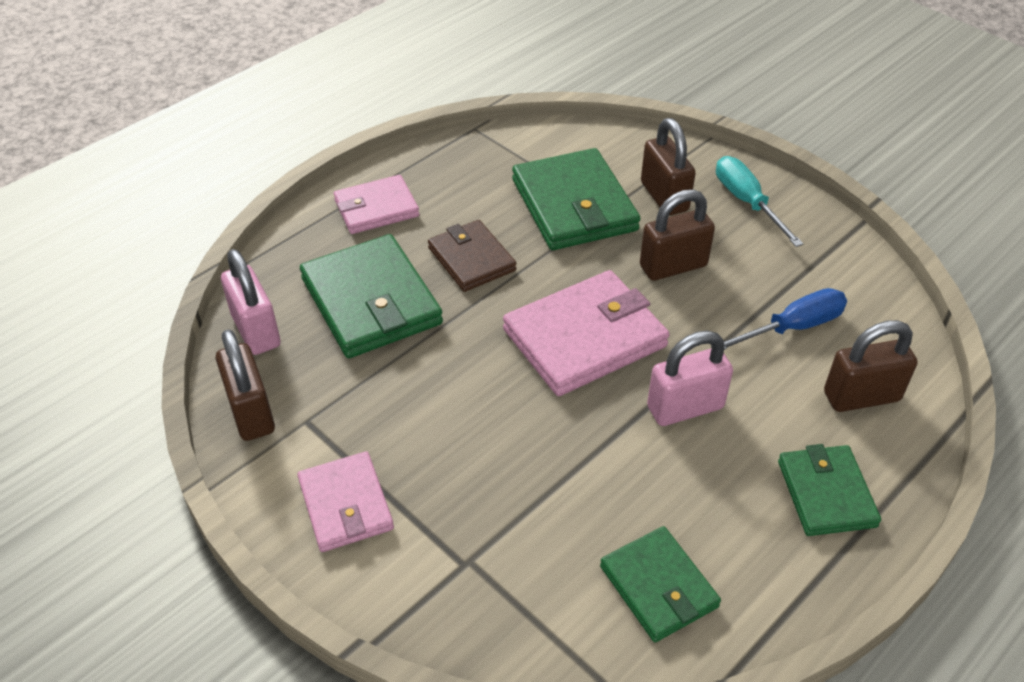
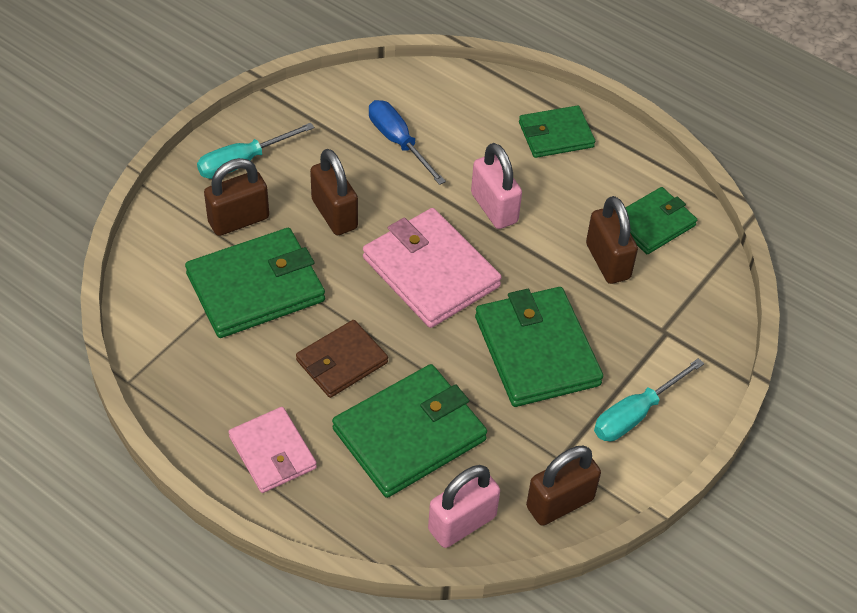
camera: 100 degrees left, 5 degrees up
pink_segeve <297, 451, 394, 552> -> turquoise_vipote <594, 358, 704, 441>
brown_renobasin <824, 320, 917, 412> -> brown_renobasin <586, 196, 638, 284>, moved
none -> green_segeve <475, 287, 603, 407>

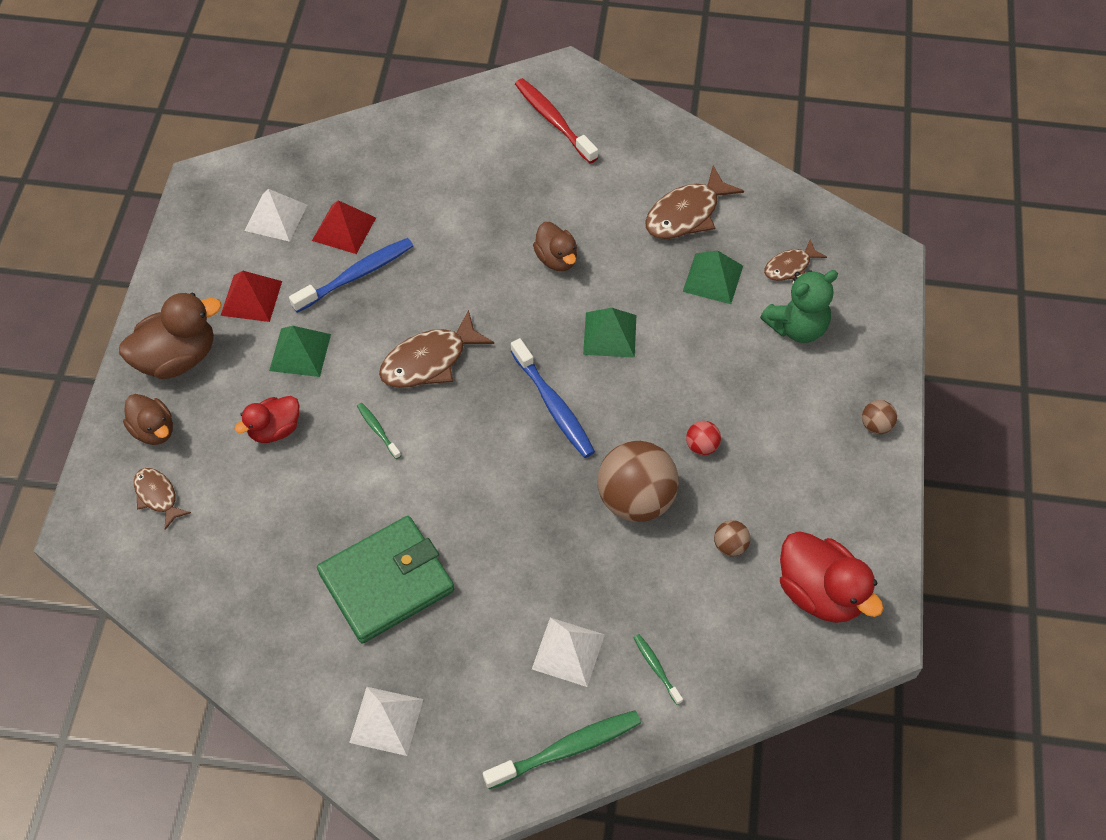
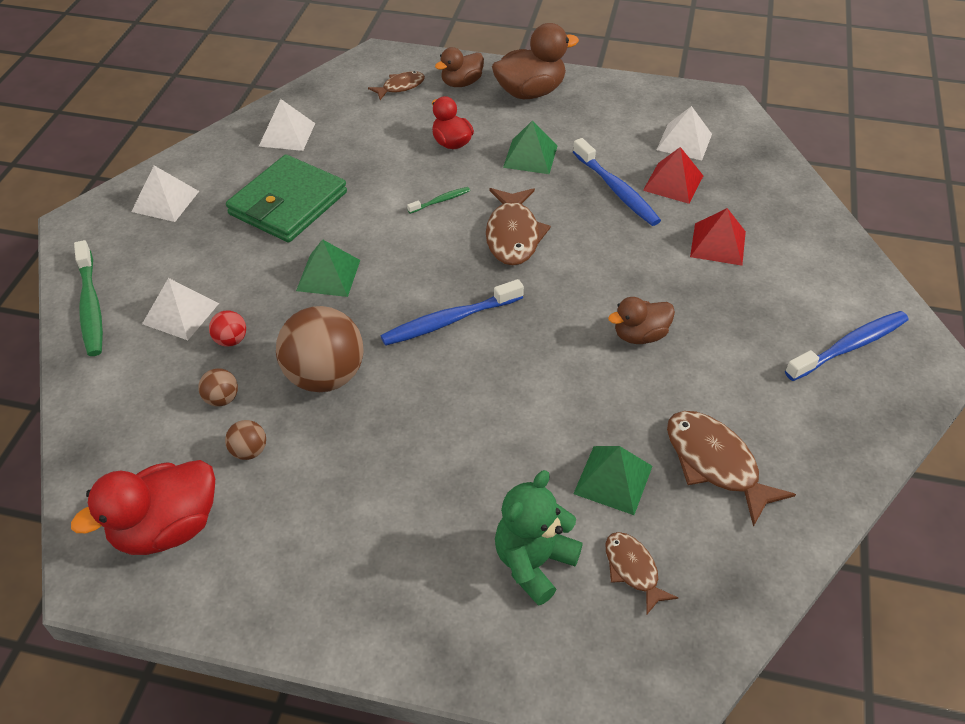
camera: 95 degrees right, 10 degrees down
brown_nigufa <119, 293, 222, 379> -> brown_nigufa <492, 23, 579, 99>, 90 degrees counterclockwise
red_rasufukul <220, 271, 282, 322> -> red_rasufukul <690, 208, 746, 266>, moved
green_segeve <317, 516, 454, 644> -> green_segeve <226, 154, 347, 243>, 60 degrees clockwise
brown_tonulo <379, 310, 494, 388> -> brown_tonulo <486, 188, 551, 266>, 150 degrees counterclockwise
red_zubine <515, 78, 598, 164> -> blue_zubine <785, 311, 909, 381>
green_rasufukul <583, 308, 636, 358> -> green_rasufukul <296, 239, 360, 297>, moved
green_zubine <633, 634, 683, 705> -> none
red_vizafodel <686, 421, 721, 455> -> red_vizafodel <209, 310, 246, 347>, moved
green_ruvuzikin <760, 270, 838, 343> -> green_ruvuzikin <495, 470, 583, 606>, 60 degrees clockwise
brown_vizafodel <862, 400, 897, 434> -> brown_vizafodel <198, 368, 238, 407>, moved
none -> white_rasufukul <259, 99, 315, 151>

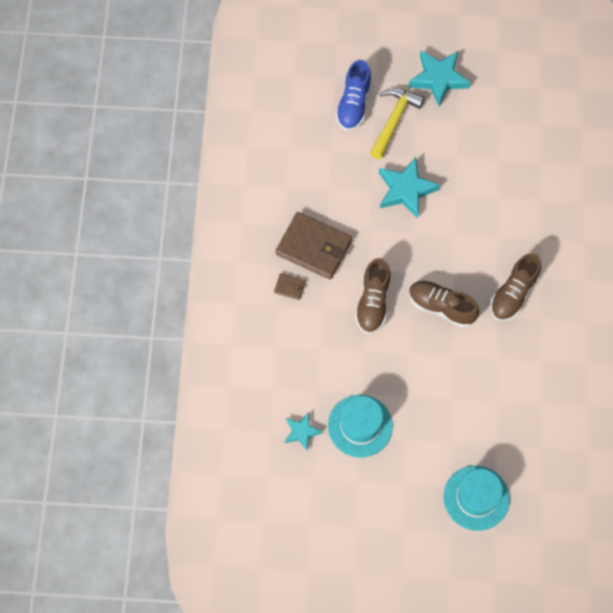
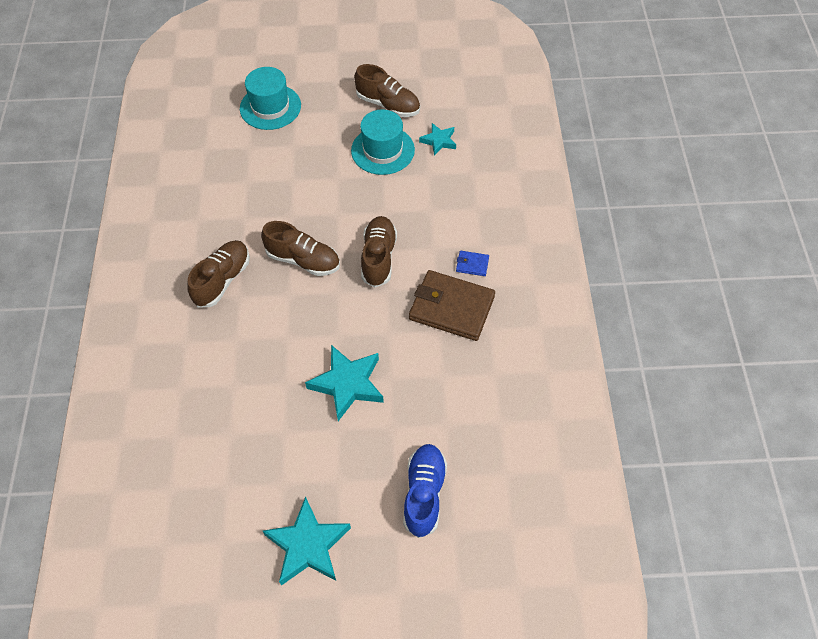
camera: 175 degrees right, 10 degrees down
brown_segeve <274, 273, 306, 300> -> blue_segeve <456, 251, 489, 276>
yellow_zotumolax <370, 88, 425, 159> -> none
none -> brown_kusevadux <354, 64, 420, 117>

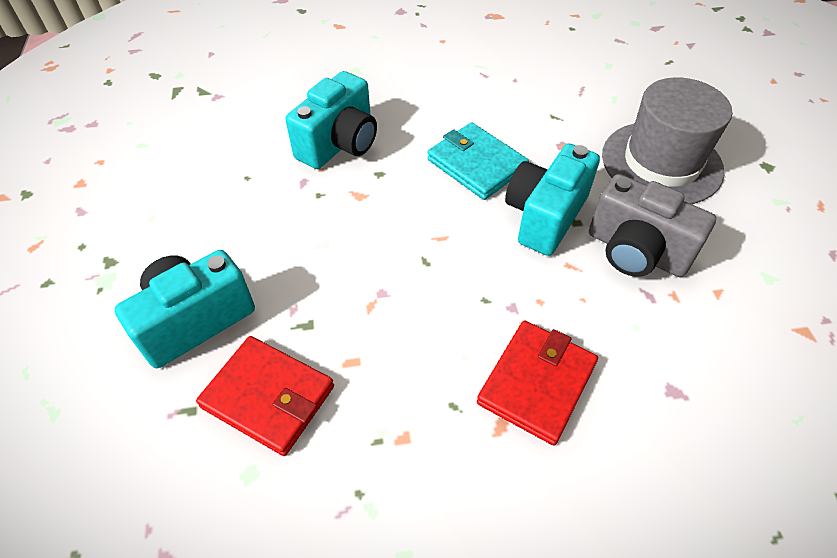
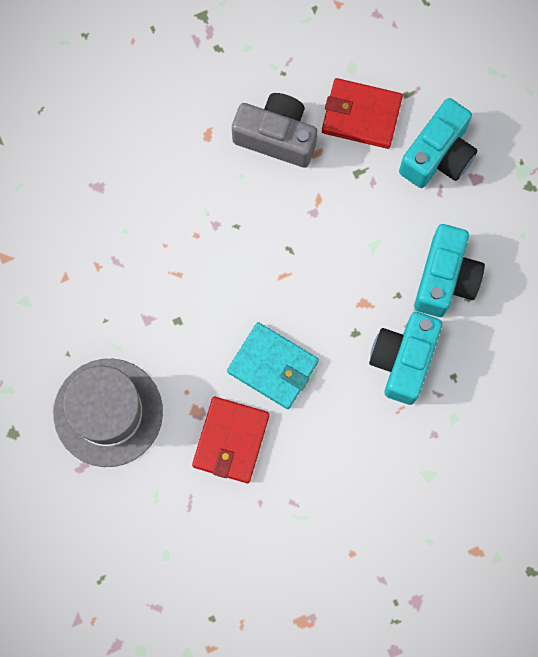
camera: 165 degrees right, 25 degrees up
red_segeve <477, 321, 598, 445> -> red_segeve <192, 397, 269, 483>, moved
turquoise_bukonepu <505, 144, 600, 256> -> turquoise_bukonepu <414, 224, 485, 317>, moved
grey_bukonepu <589, 174, 716, 277> -> grey_bukonepu <232, 93, 317, 168>, moved

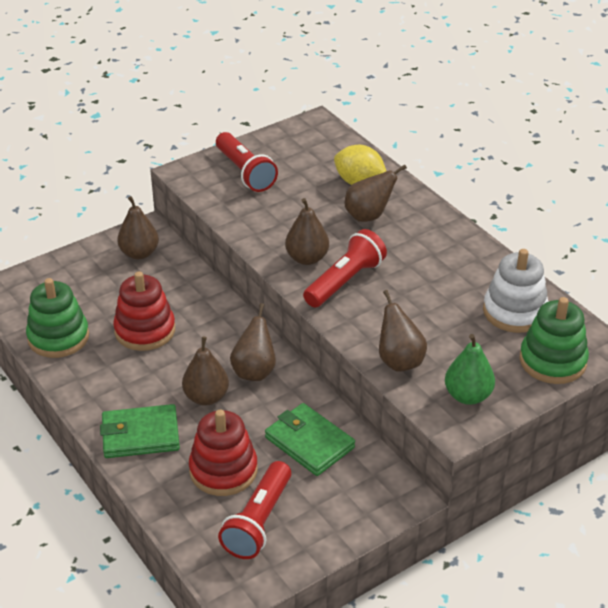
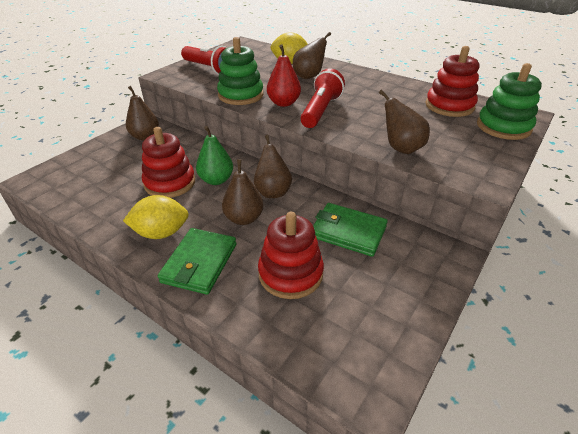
camera: 20 degrees left, 0 degrees up
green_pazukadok <26, 278, 89, 358> -> green_pazukadok <217, 37, 264, 105>, moved
green_segeve <100, 404, 180, 458> -> green_segeve <158, 228, 236, 295>, 45 degrees counterclockwise
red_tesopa <218, 461, 291, 559> -> none
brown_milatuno <285, 198, 329, 265> -> red_milatuno <267, 44, 301, 107>
green_milatuno <445, 334, 495, 405> -> green_milatuno <196, 126, 233, 185>, moved
white_pazukadok <483, 249, 549, 333> -> red_pazukadok <425, 46, 479, 117>
none -> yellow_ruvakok <123, 195, 189, 239>

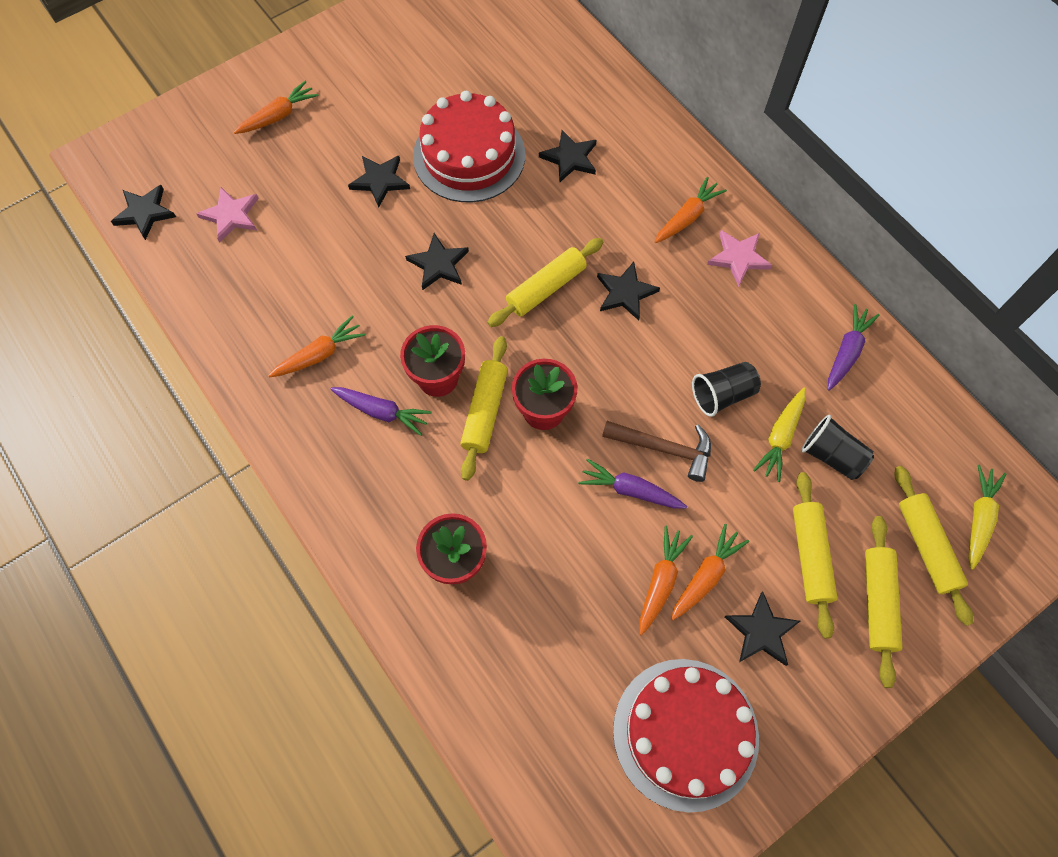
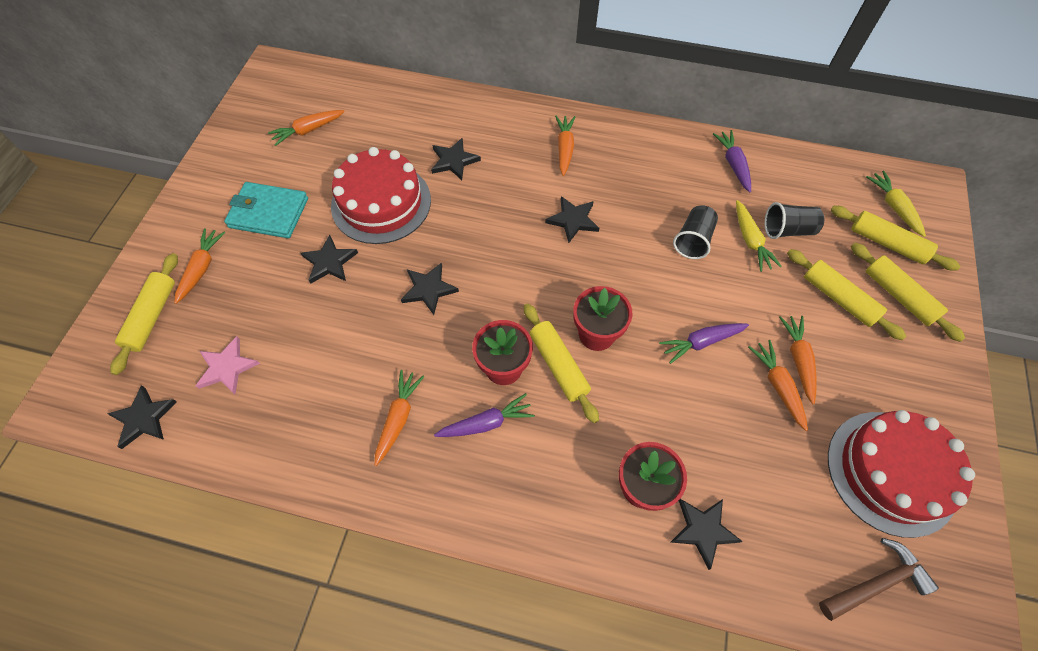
camera: 40 degrees left, 5 degrees down
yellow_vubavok <487, 238, 603, 327> -> yellow_vubavok <110, 253, 178, 375>, moved
brown_zotumolax <602, 421, 711, 482> -> brown_zotumolax <819, 538, 939, 621>, moved
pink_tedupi <707, 230, 772, 287> -> none
black_tedupi <725, 592, 800, 666> -> black_tedupi <671, 499, 743, 570>, moved
none -> turquoise_segeve <224, 182, 308, 238>
none -> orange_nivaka <268, 110, 345, 146>

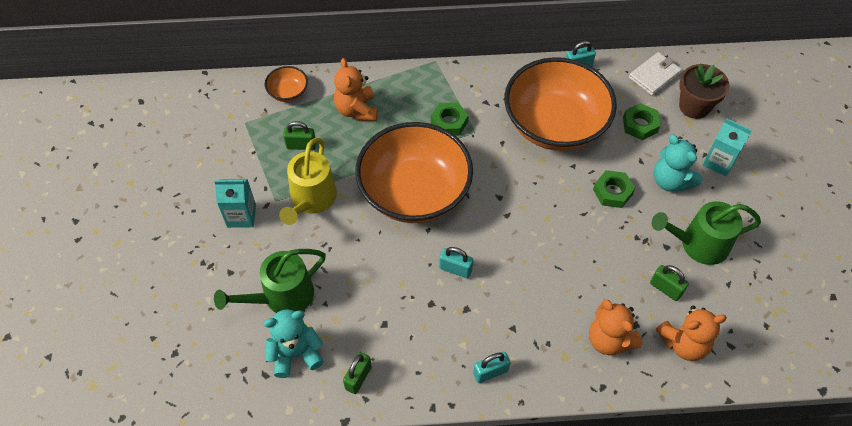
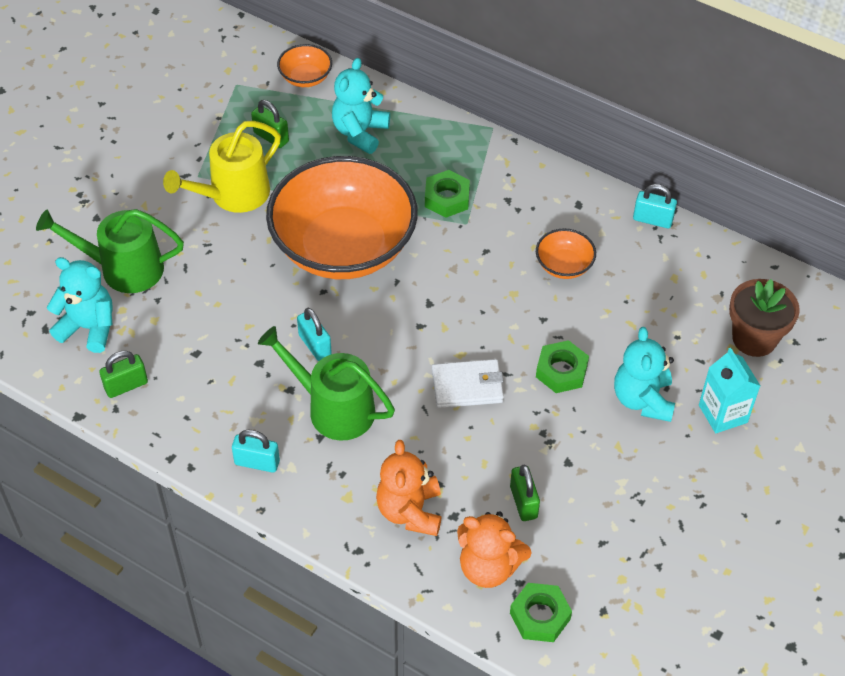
camera: 35 degrees right, 5 degrees down
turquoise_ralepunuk <214, 179, 256, 228> -> none
orange_ruvuzikin <334, 58, 378, 121> -> turquoise_ruvuzikin <332, 58, 390, 154>
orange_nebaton <504, 57, 617, 151> -> orange_nebaton <536, 228, 596, 279>, x0.41
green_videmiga <623, 103, 660, 140> -> green_videmiga <510, 583, 572, 642>, moved
white_segeve <629, 52, 682, 96> -> white_segeve <432, 359, 504, 408>, moved
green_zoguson <652, 201, 761, 265> -> green_zoguson <258, 326, 395, 440>, moved

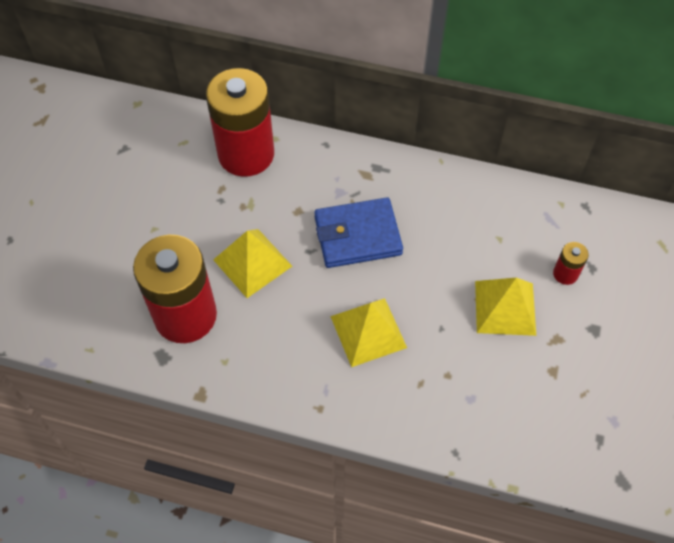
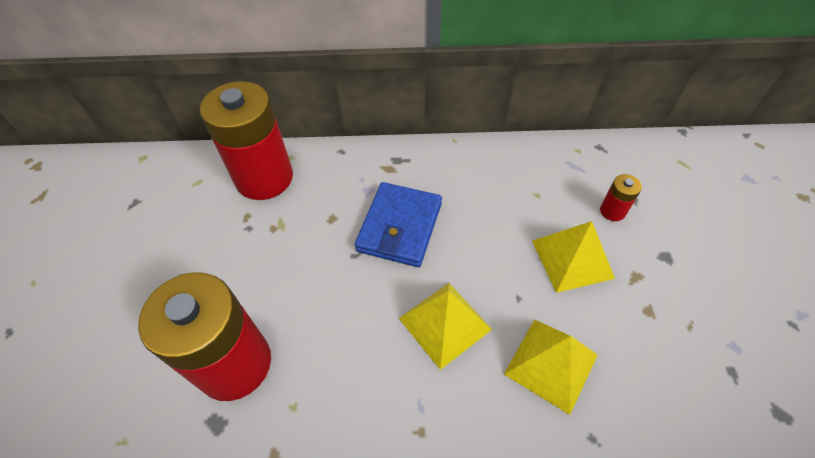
camera: 15 degrees left, 5 degrees down
yellow_rasufukul <213, 229, 292, 298> -> yellow_rasufukul <504, 319, 598, 415>, moved
blue_segeve <314, 197, 403, 268> -> blue_segeve <355, 182, 442, 267>, 45 degrees counterclockwise

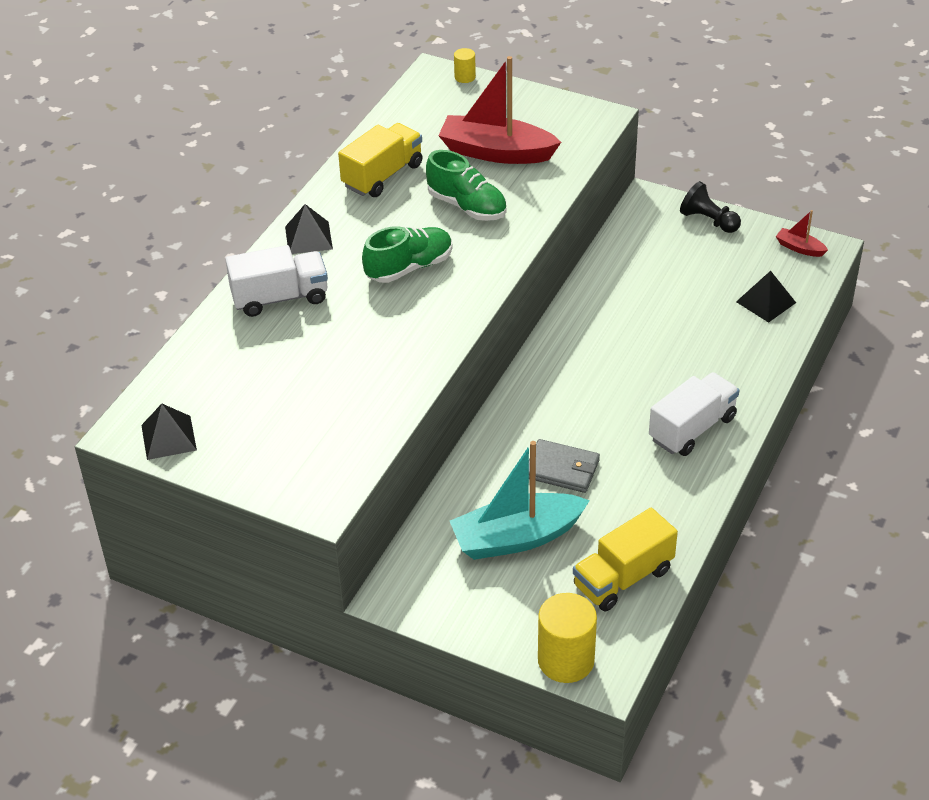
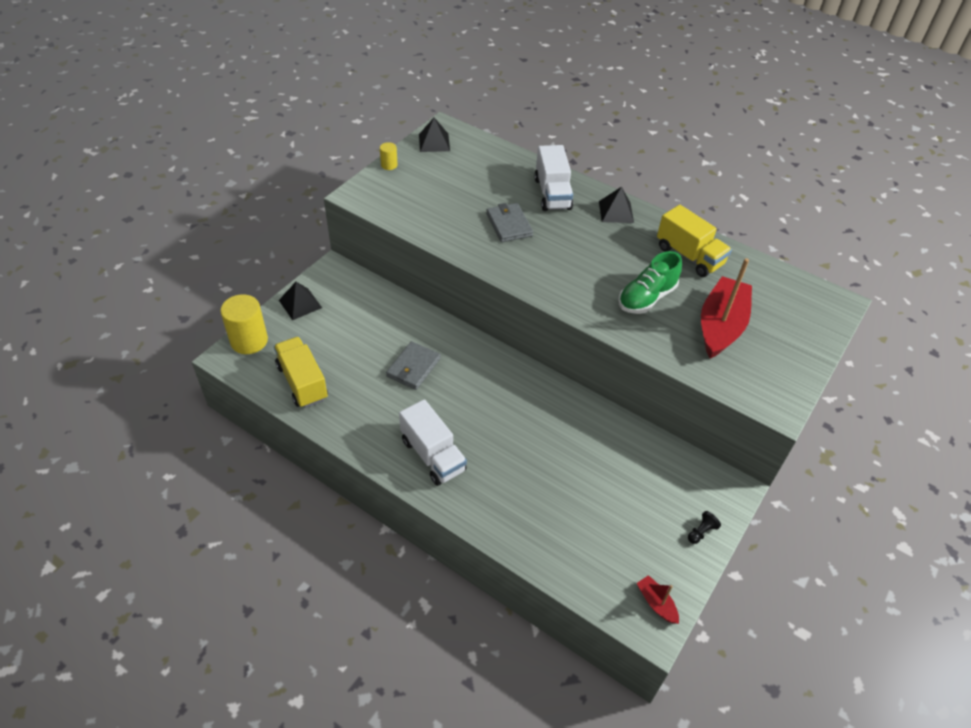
camera: 95 degrees right, 5 degrees up
green_kusevadux <362, 226, 453, 283> -> none
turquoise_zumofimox <450, 441, 590, 560> -> none
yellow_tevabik <454, 48, 476, 83> -> yellow_tevabik <380, 142, 398, 170>, moved
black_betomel <680, 181, 741, 233> -> black_betomel <688, 511, 721, 544>, x0.59
black_rasufukul <736, 271, 796, 323> -> black_rasufukul <279, 282, 322, 320>, moved
red_zumofimox <776, 210, 828, 257> -> red_zumofimox <637, 575, 679, 624>, 75 degrees counterclockwise
none -> grey_segeve <486, 203, 533, 242>

